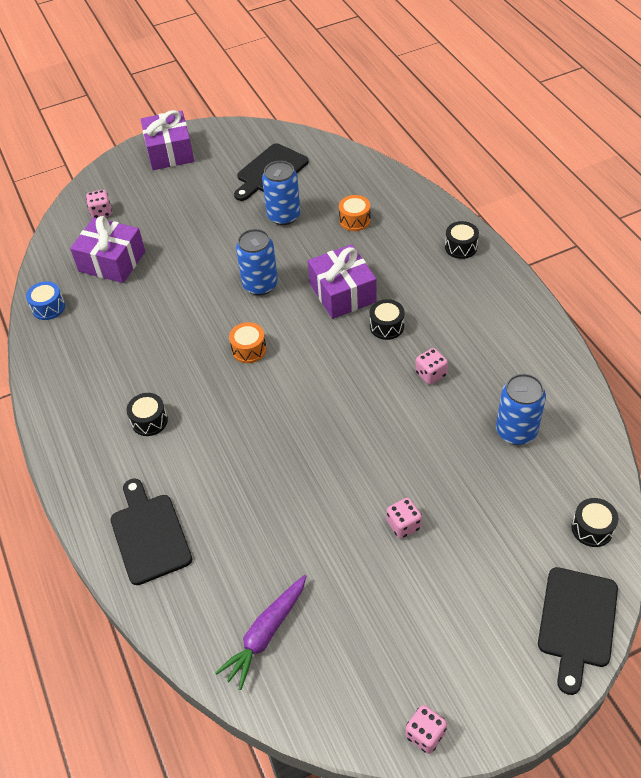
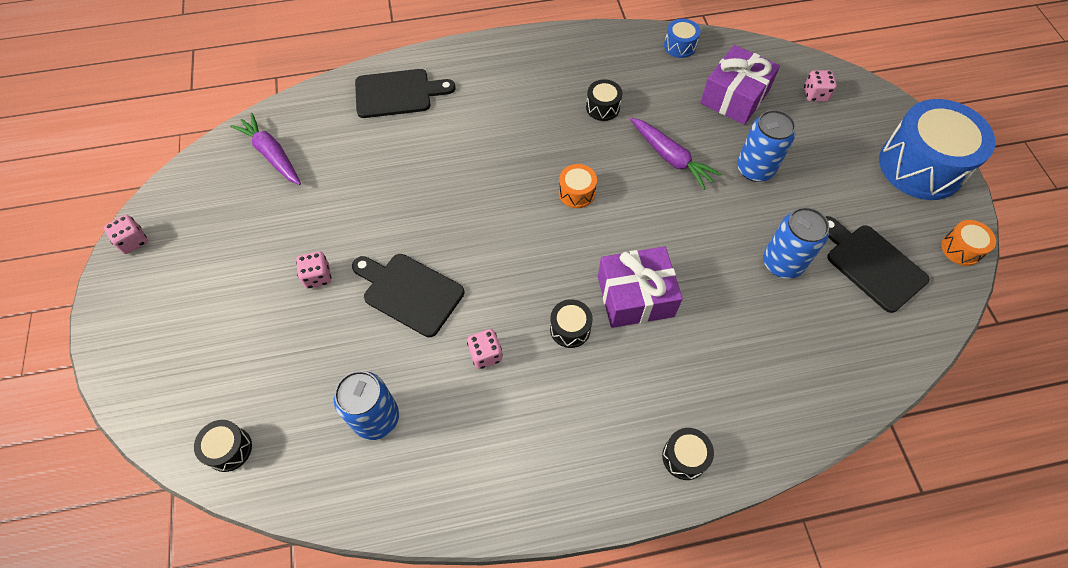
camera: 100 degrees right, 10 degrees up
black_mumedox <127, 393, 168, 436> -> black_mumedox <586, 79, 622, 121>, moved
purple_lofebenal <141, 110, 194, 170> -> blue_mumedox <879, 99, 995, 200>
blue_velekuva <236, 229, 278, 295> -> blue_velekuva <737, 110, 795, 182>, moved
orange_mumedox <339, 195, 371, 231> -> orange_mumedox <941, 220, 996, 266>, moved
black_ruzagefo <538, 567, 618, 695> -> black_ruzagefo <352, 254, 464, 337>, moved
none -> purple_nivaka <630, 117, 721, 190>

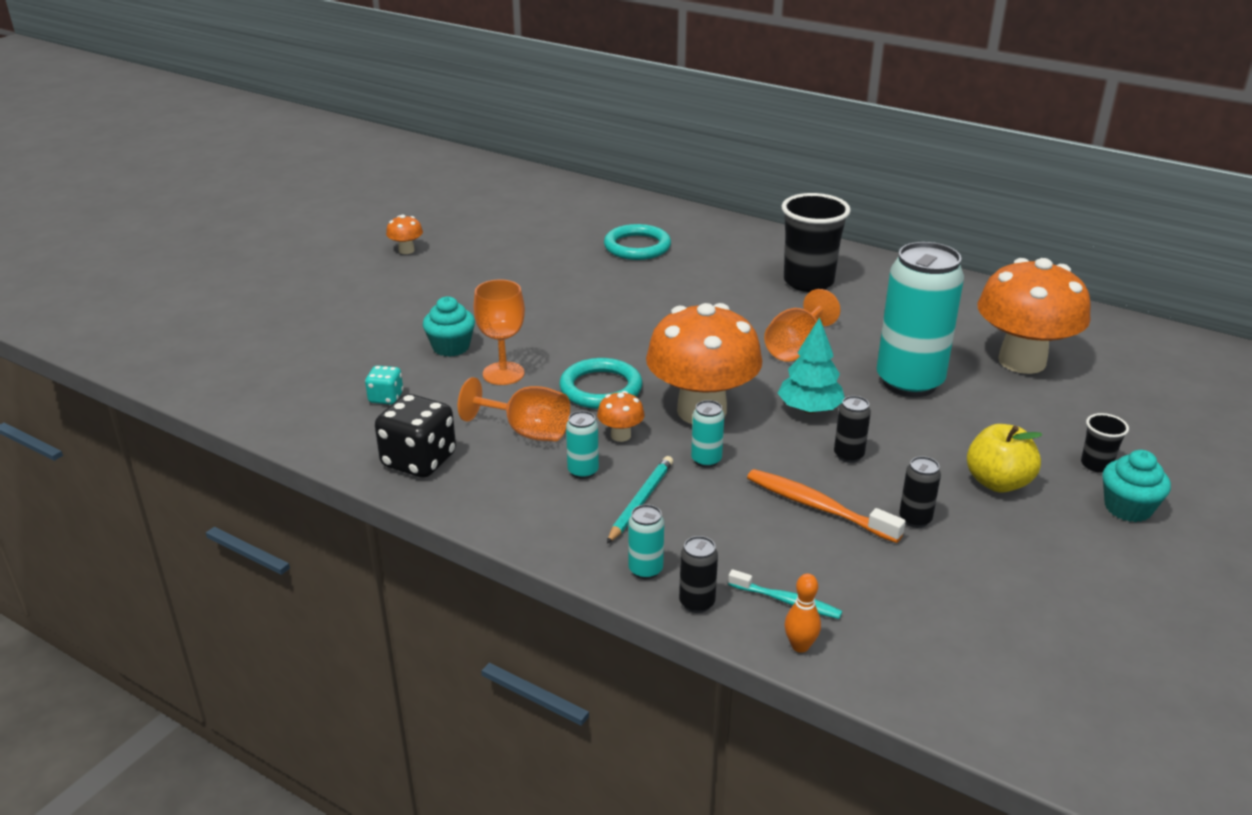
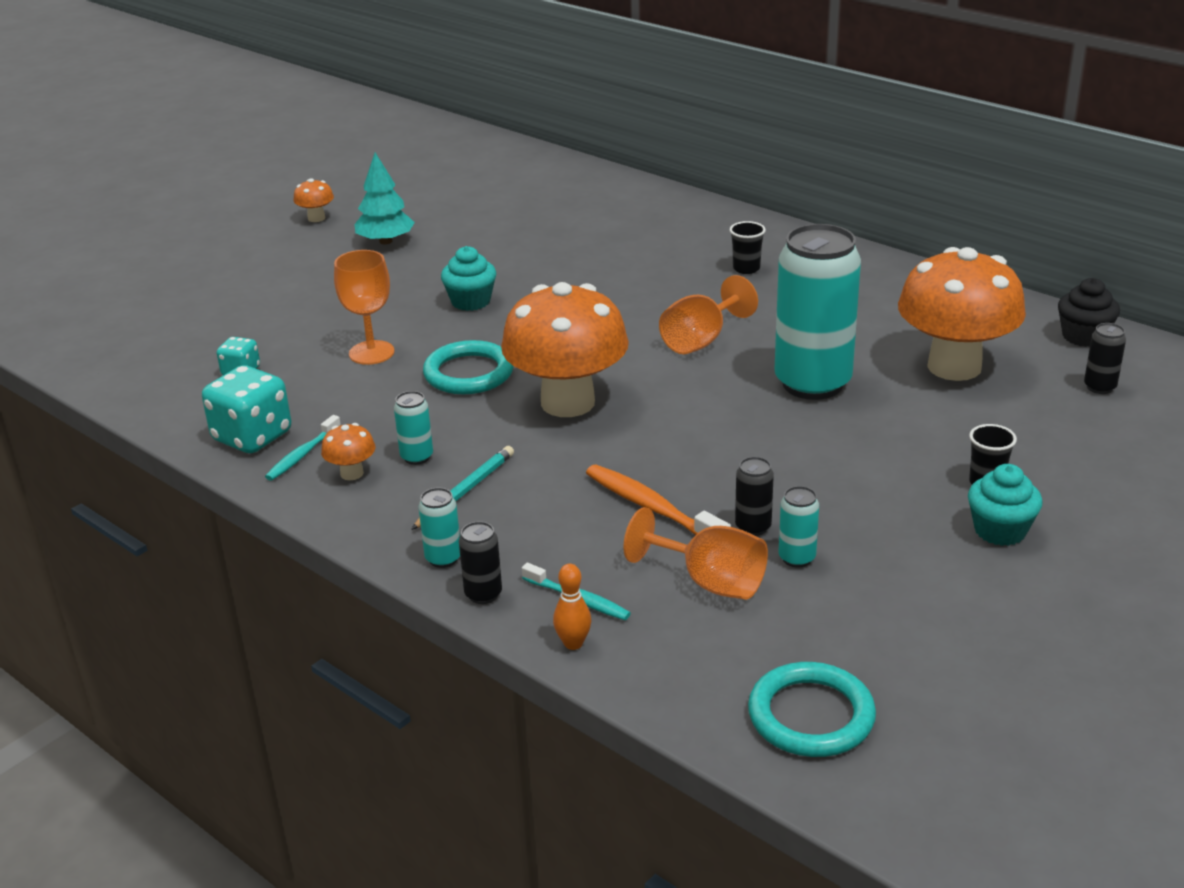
camera: 10 degrees right, 0 degrees up
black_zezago <375, 394, 456, 477> -> turquoise_zezago <202, 365, 291, 453>
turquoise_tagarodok <423, 296, 475, 357> -> turquoise_tagarodok <441, 246, 496, 311>, moved
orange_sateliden <458, 377, 570, 441> -> orange_sateliden <623, 507, 768, 600>, moved
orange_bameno <597, 391, 645, 442> -> orange_bameno <321, 423, 375, 480>, moved
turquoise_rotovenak <604, 224, 671, 260> -> turquoise_rotovenak <748, 662, 876, 757>, moved
turquoise_velekuva <691, 400, 724, 468> -> turquoise_velekuva <779, 486, 819, 567>, moved
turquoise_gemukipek <778, 317, 845, 414> -> turquoise_gemukipek <354, 153, 415, 244>, moved
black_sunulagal <781, 193, 851, 292> -> black_sunulagal <729, 221, 766, 274>, x0.47
black_velekuva <834, 396, 871, 463> -> black_velekuva <1084, 323, 1126, 394>, moved
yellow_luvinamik <967, 424, 1042, 493> -> none
none -> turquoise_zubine <265, 415, 341, 481>
none -> black_tagarodok <1058, 278, 1120, 347>

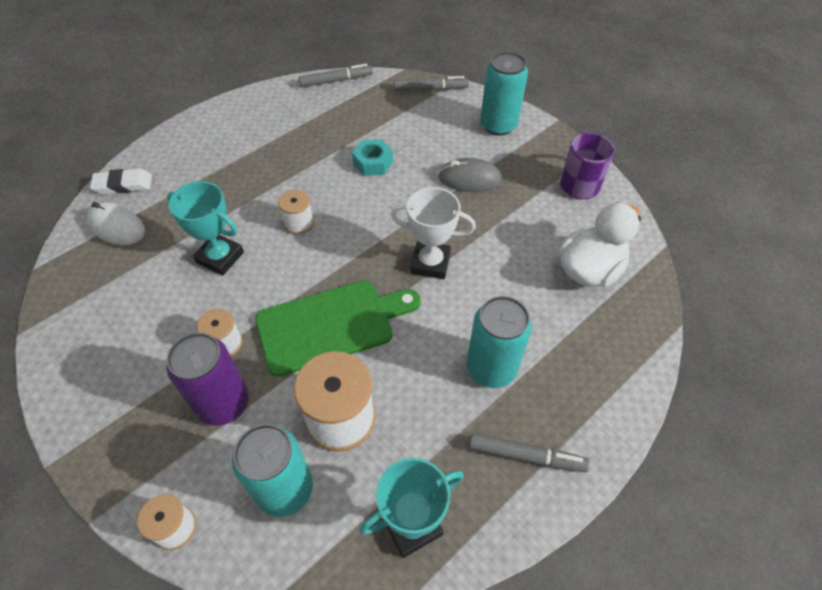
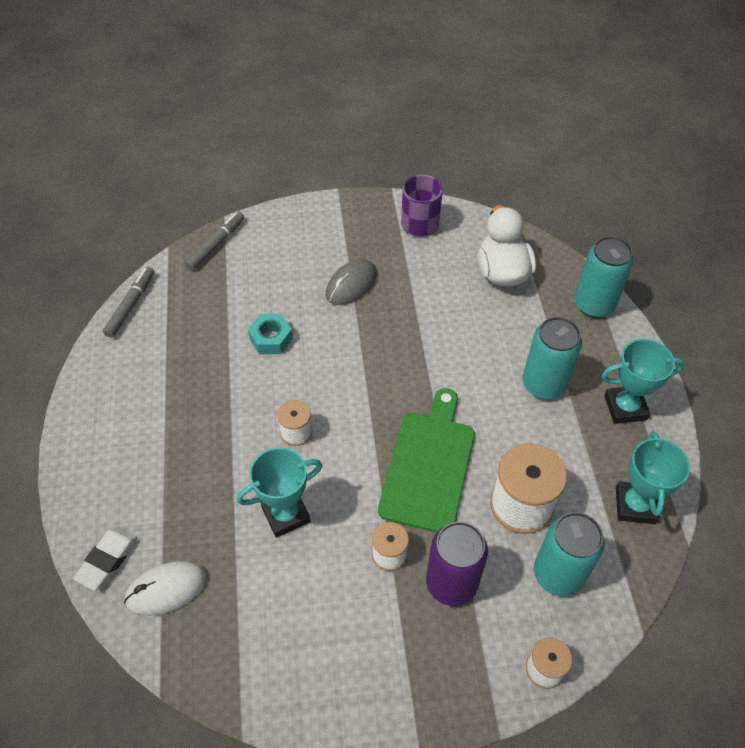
camera: 55 degrees left, 0 degrees up
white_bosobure <391, 187, 476, 279> -> none
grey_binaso <469, 433, 590, 472> -> turquoise_bosobure <602, 339, 685, 424>
turquoise_velekuva <480, 51, 528, 136> -> turquoise_velekuva <575, 236, 634, 318>, moved

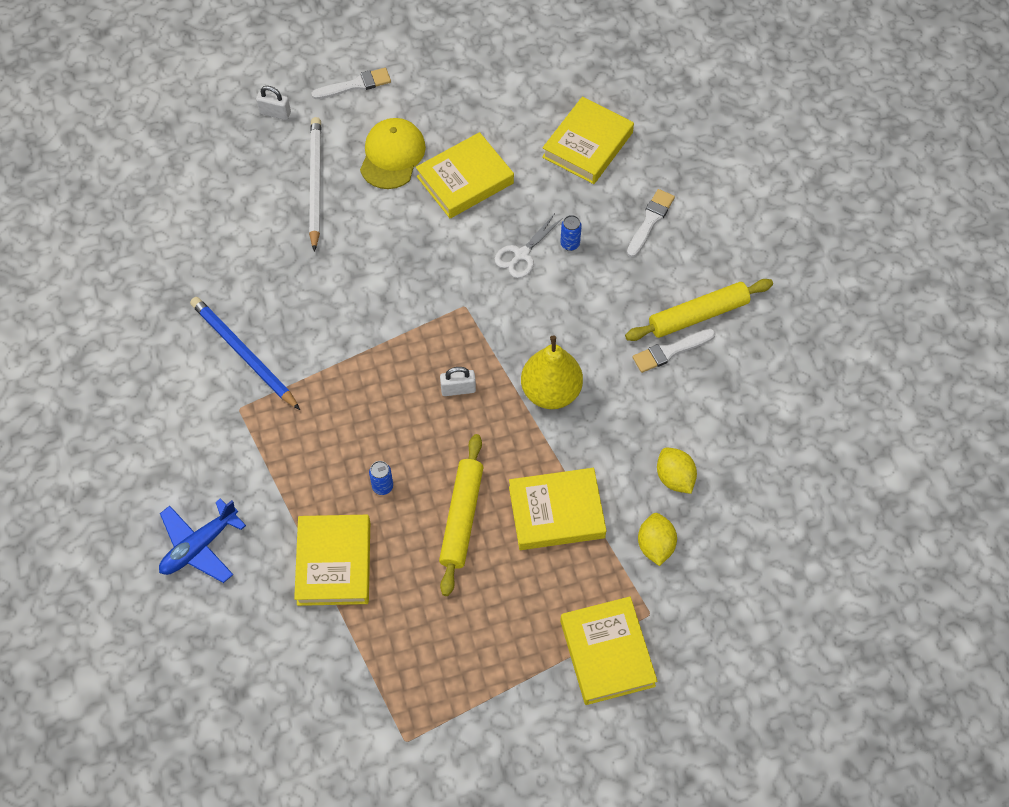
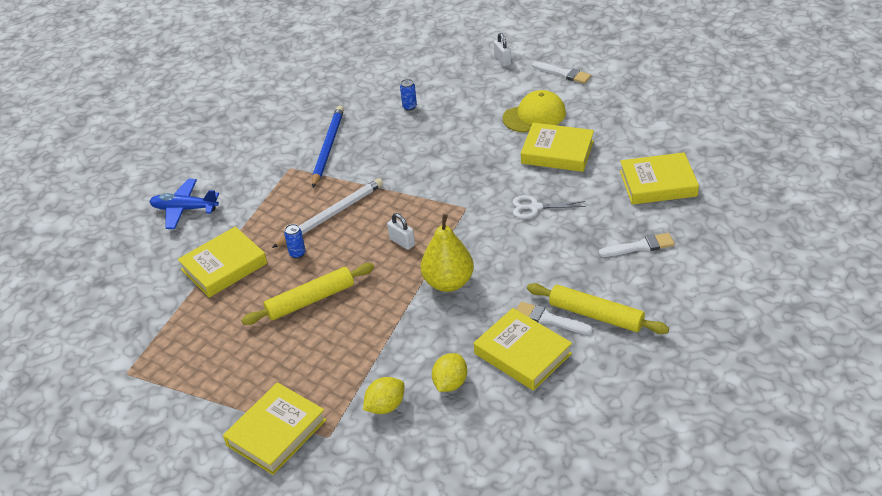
camera: 55 degrees right, 20 degrees down
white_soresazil <309, 117, 321, 252> -> white_soresazil <272, 178, 383, 248>, moved
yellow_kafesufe <509, 468, 607, 550> -> yellow_kafesufe <474, 308, 572, 391>, moved
blue_velekuva <560, 215, 582, 251> -> blue_velekuva <400, 79, 417, 111>, moved

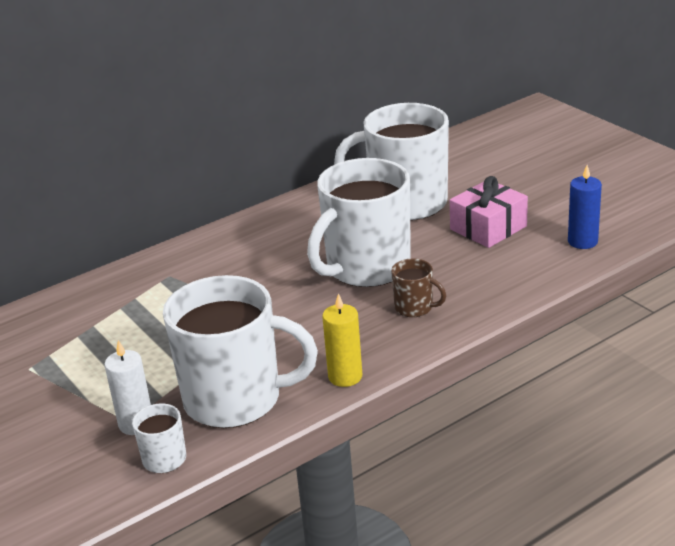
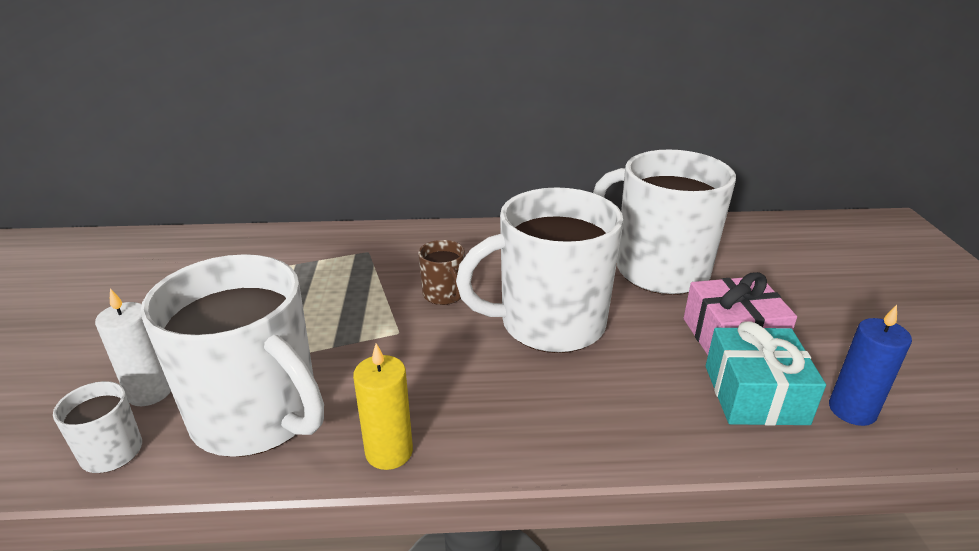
camera: 30 degrees right, 0 degrees up
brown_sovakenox <391, 258, 446, 317> -> brown_sovakenox <418, 240, 465, 305>, moved
none -> turquoise_lofebenal <706, 321, 826, 426>

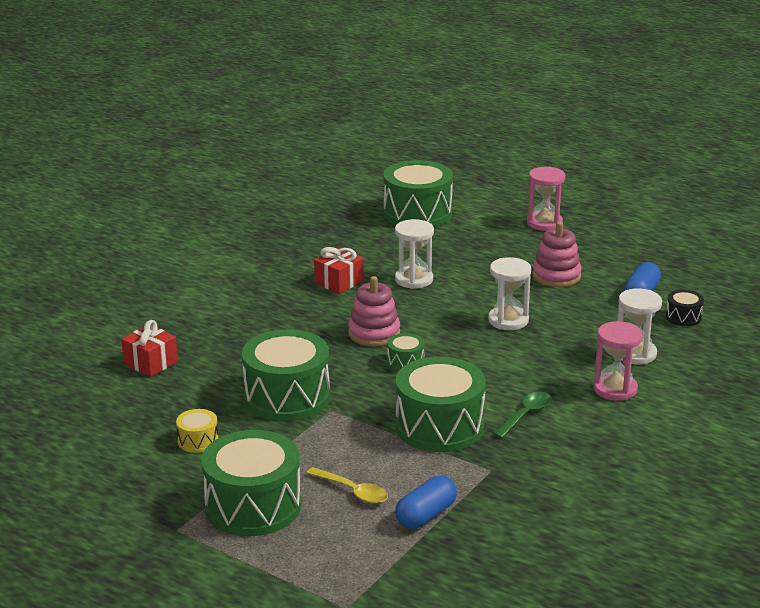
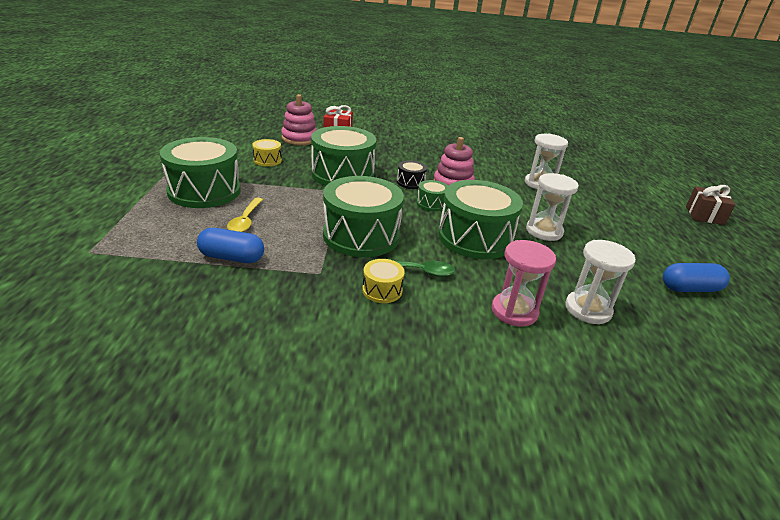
camera: 55 degrees right, 5 degrees up
red_lofebenal <314, 247, 364, 294> -> none
green_mumedox <383, 160, 453, 227> -> green_mumedox <438, 180, 523, 259>, moved
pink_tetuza <527, 166, 565, 231> -> brown_lofebenal <686, 185, 736, 225>
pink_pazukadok <532, 222, 582, 287> -> pink_pazukadok <281, 94, 317, 145>, moved
black_mumedox <666, 290, 704, 326> -> black_mumedox <397, 161, 427, 189>, moved
none -> yellow_mumedox <362, 259, 405, 303>

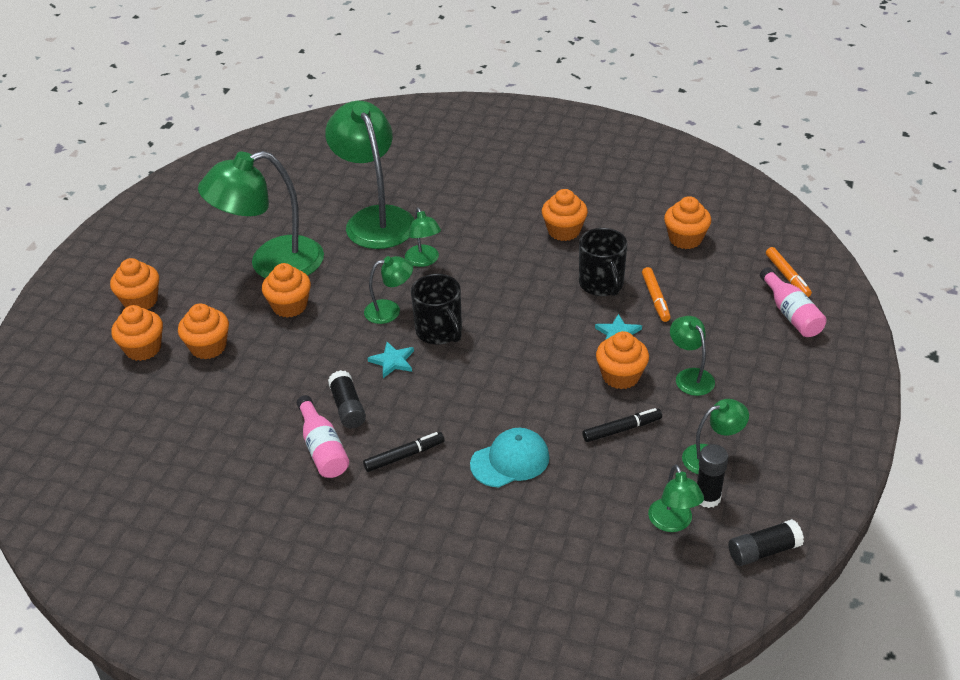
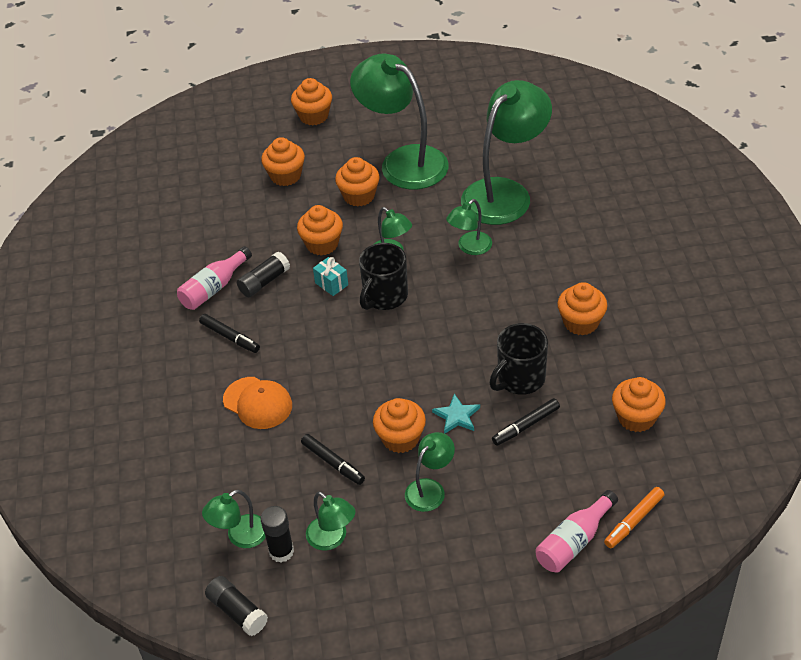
camera: 65 degrees right, 5 degrees up
orange_tagarodok <111, 305, 163, 361> -> orange_tagarodok <297, 205, 343, 256>, moved
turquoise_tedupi <368, 342, 414, 378> -> turquoise_lofebenal <313, 257, 348, 296>
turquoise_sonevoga <470, 428, 550, 487> -> orange_sonevoga <223, 377, 292, 429>
orange_binaso <642, 267, 671, 322> -> black_binaso <492, 398, 560, 446>

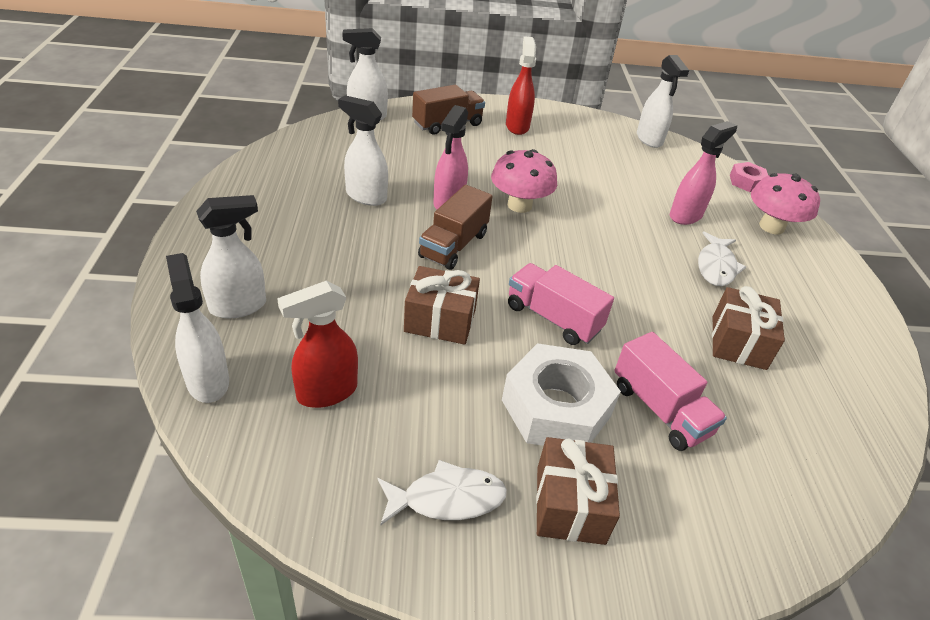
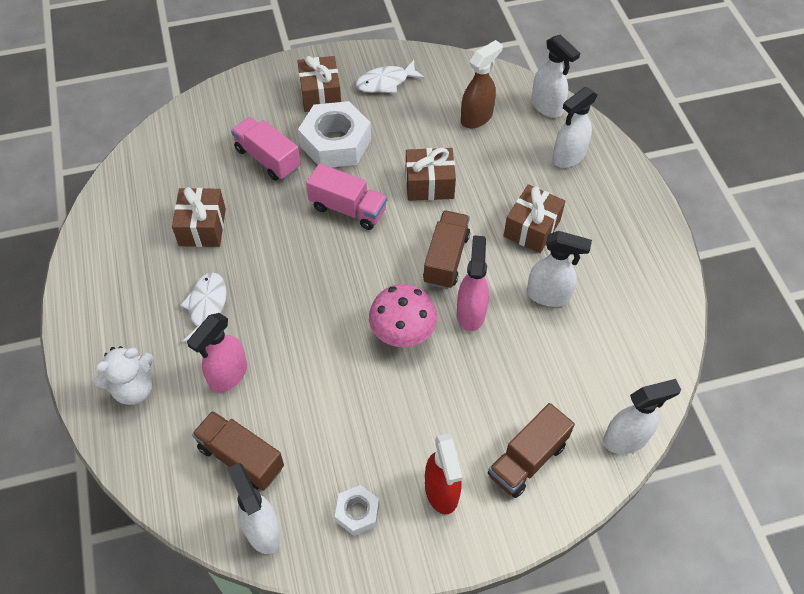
camera: 170 degrees right, 15 degrees up
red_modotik <277, 281, 358, 408> -> brown_modotik <461, 40, 503, 129>
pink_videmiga <730, 162, 768, 192> -> none
pink_bameno <751, 173, 820, 235> -> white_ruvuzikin <94, 346, 153, 405>
none -> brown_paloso <192, 411, 284, 491>
none -> white_videmiga <335, 485, 379, 536>
none -> brown_lofebenal <504, 184, 565, 253>

